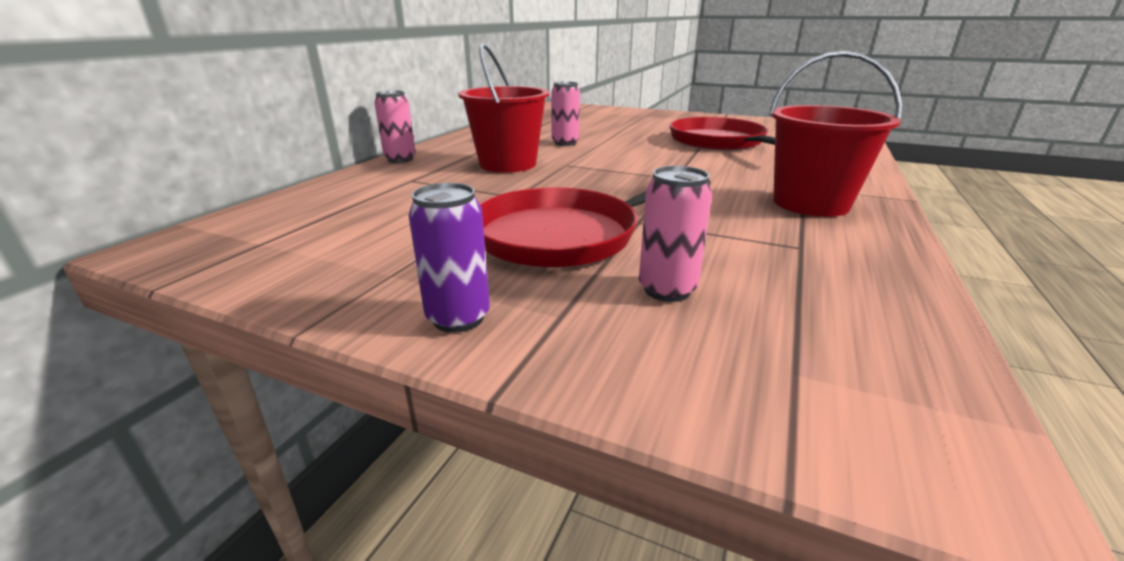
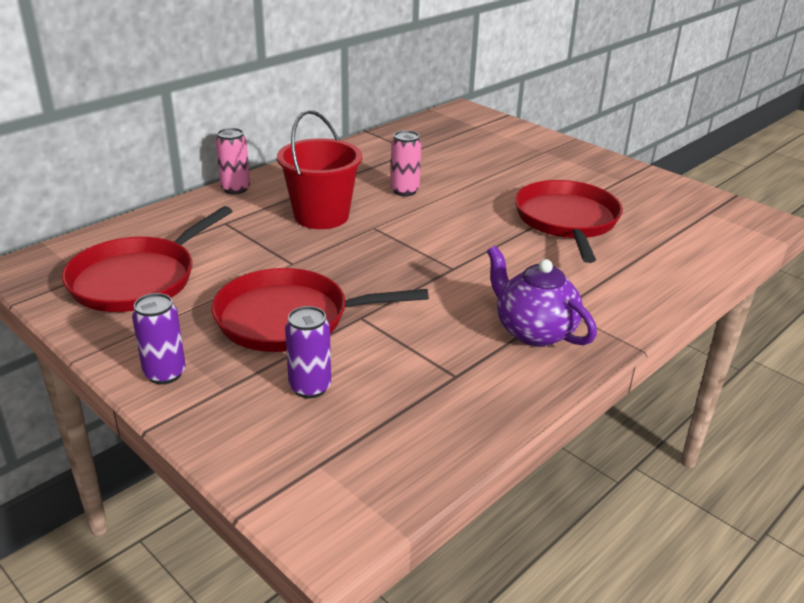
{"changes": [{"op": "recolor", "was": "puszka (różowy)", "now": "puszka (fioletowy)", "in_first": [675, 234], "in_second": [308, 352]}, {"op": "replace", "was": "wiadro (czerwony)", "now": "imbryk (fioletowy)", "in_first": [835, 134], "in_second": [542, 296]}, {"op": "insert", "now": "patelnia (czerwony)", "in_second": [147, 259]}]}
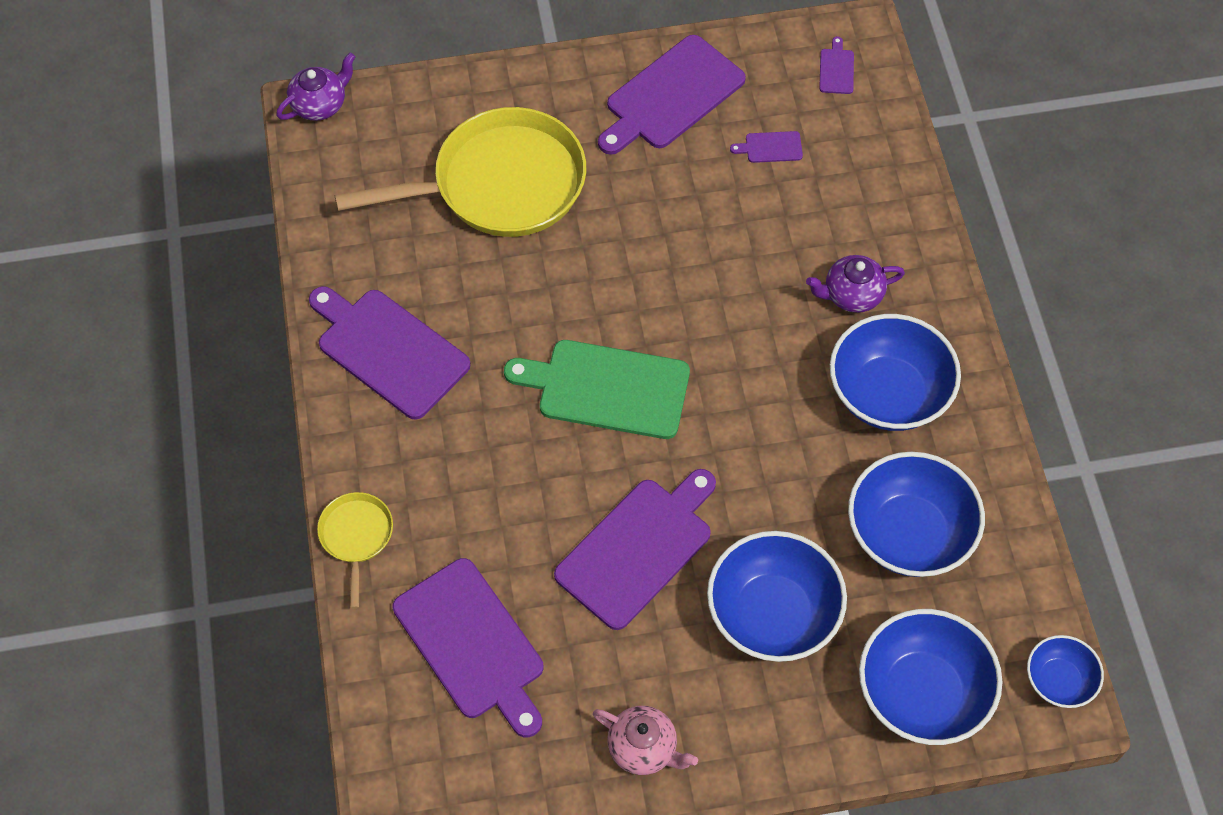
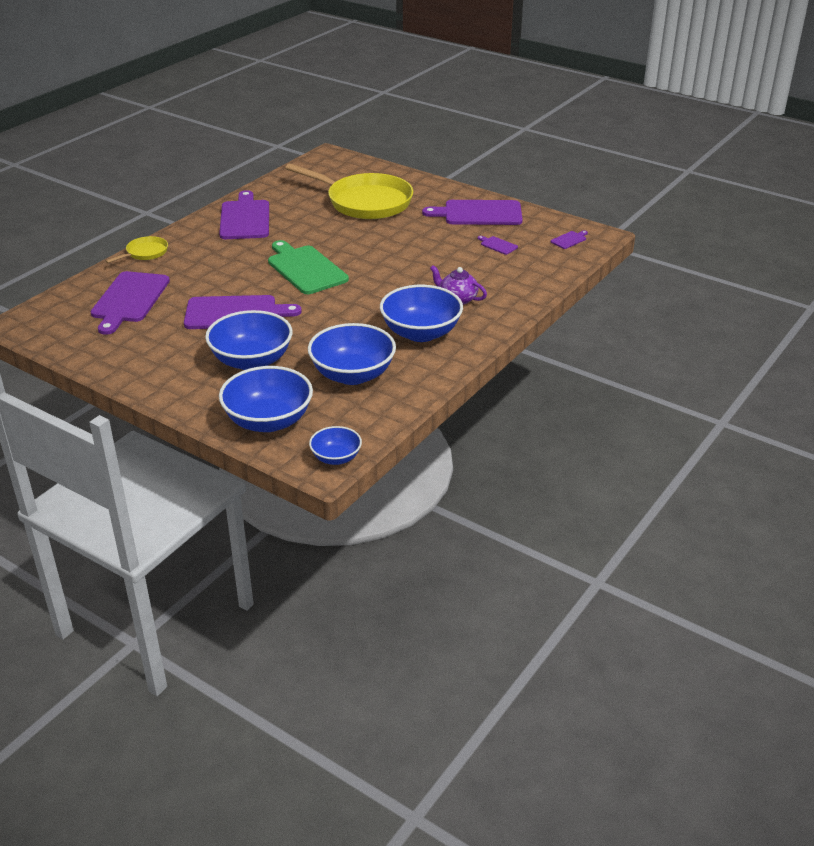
{"changes": [{"op": "delete", "was": "imbryk (fioletowy)", "in_first": [316, 86]}, {"op": "delete", "was": "imbryk (różowy)", "in_first": [645, 740]}]}
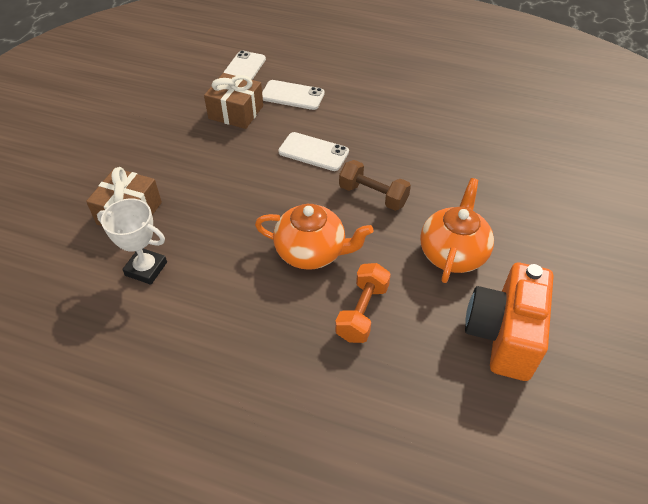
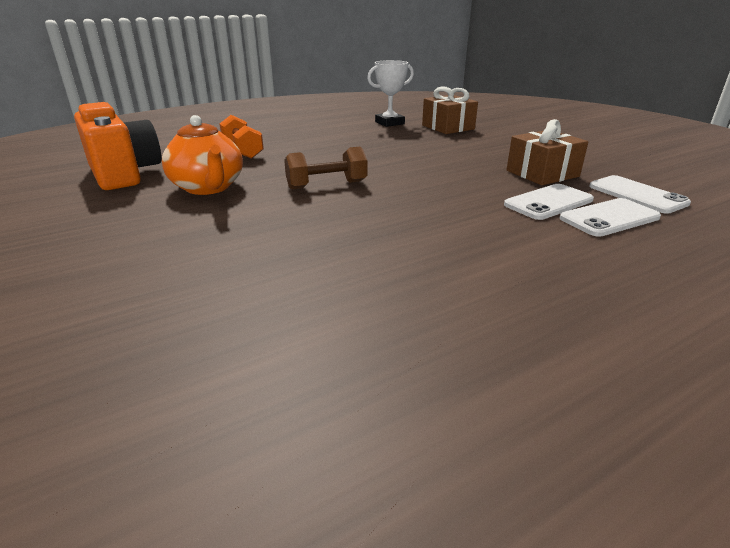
{"changes": [{"op": "delete", "was": "imbryk (pomarańczowy)", "in_first": [314, 237]}, {"op": "move", "was": "telefon (biały)", "in_first": [313, 151], "in_second": [610, 217]}]}
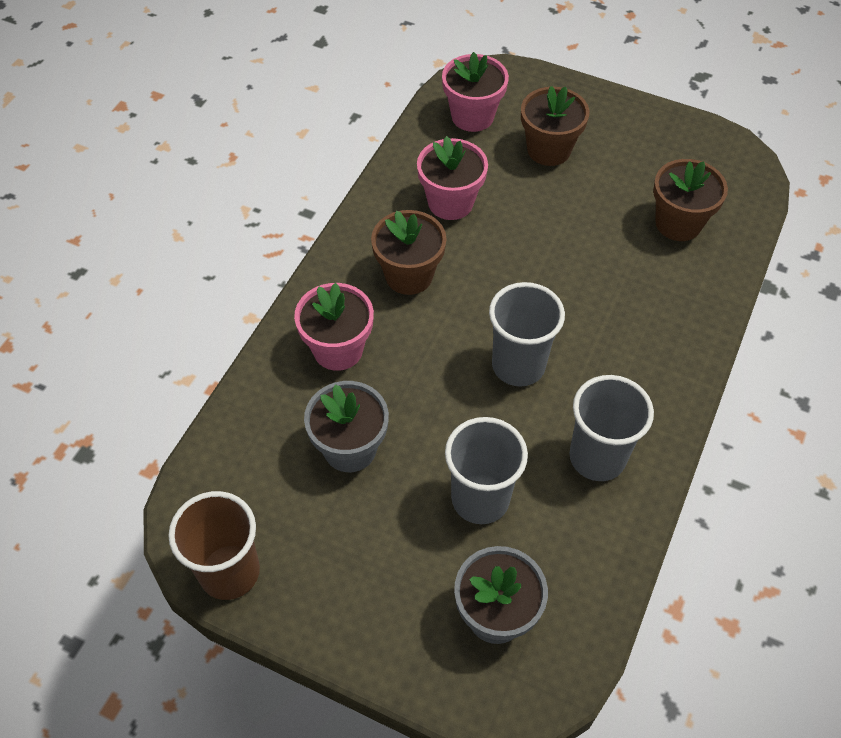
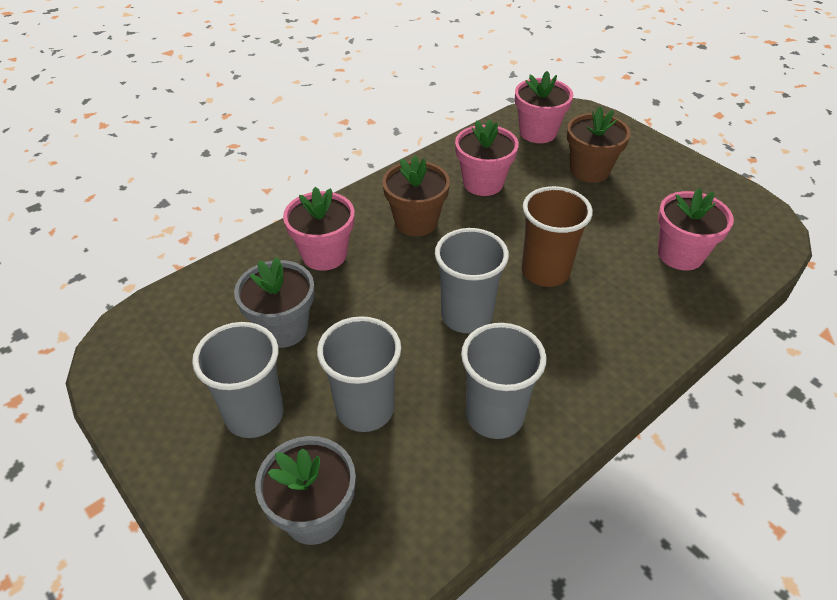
{"changes": [{"op": "move", "was": "szklanka (brązowy)", "in_first": [214, 545], "in_second": [557, 236]}, {"op": "recolor", "was": "doniczka (brązowy)", "now": "doniczka (różowy)", "in_first": [690, 200], "in_second": [696, 229]}, {"op": "insert", "now": "szklanka (szary)", "in_second": [237, 380]}]}
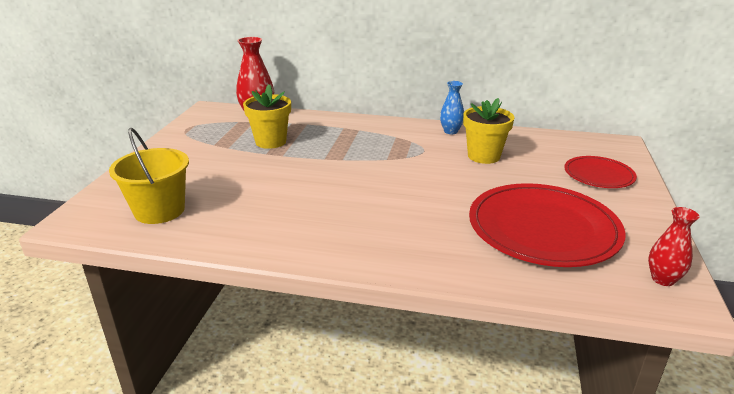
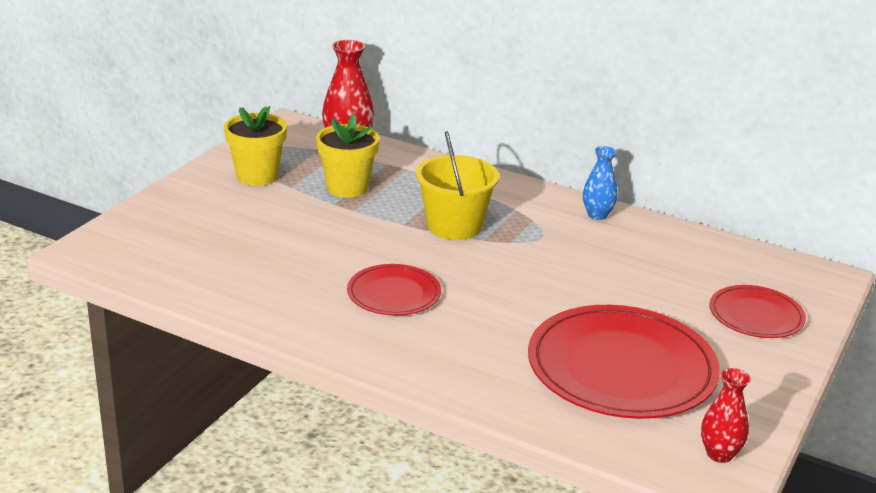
{"changes": [{"op": "move", "was": "wiadro (żółty)", "in_first": [149, 176], "in_second": [457, 185]}, {"op": "move", "was": "doniczka (żółty)", "in_first": [488, 131], "in_second": [255, 146]}, {"op": "insert", "now": "talerz (czerwony)", "in_second": [394, 289]}]}
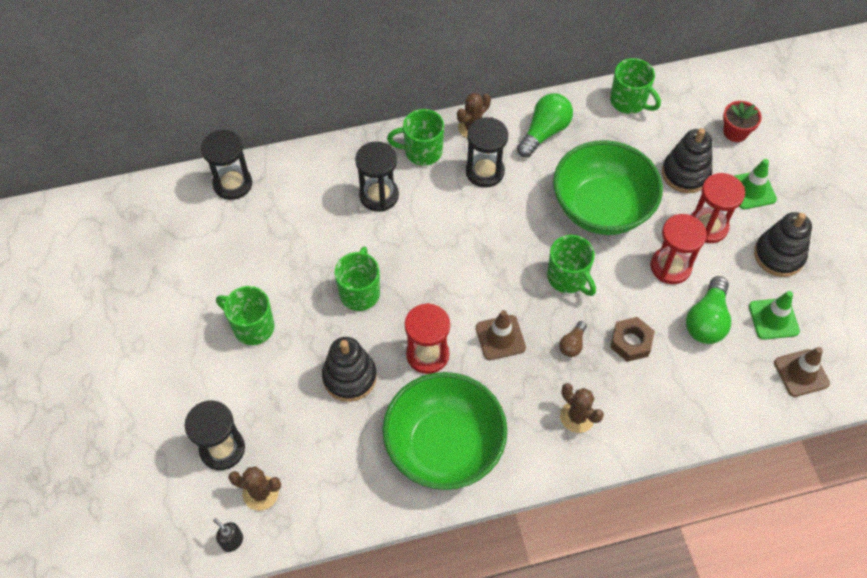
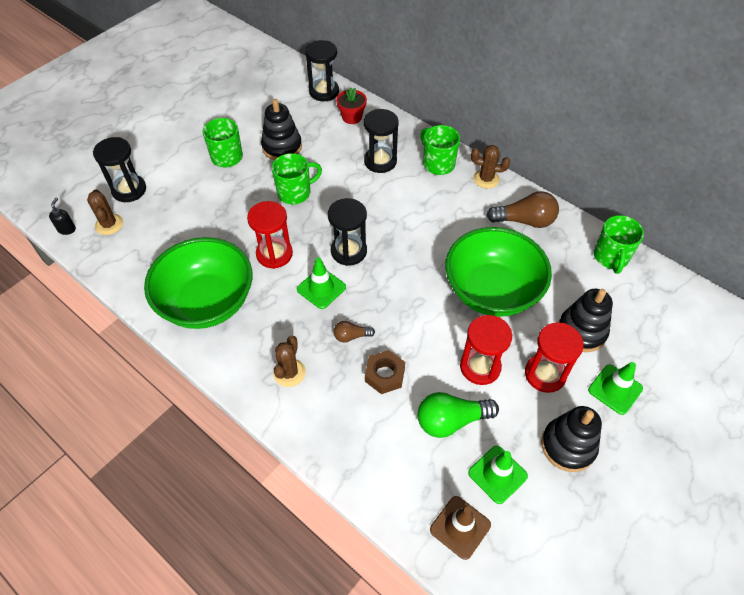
{"changes": [{"op": "move", "was": "zabawka nakładanka (czarny)", "in_first": [349, 369], "in_second": [281, 129]}, {"op": "move", "was": "klepsydra (czarny)", "in_first": [487, 152], "in_second": [347, 232]}, {"op": "recolor", "was": "pachołek (brązowy)", "now": "pachołek (zielony)", "in_first": [501, 335], "in_second": [321, 283]}, {"op": "recolor", "was": "żarówka (zielony)", "now": "żarówka (brązowy)", "in_first": [545, 125], "in_second": [522, 209]}, {"op": "delete", "was": "kubek (zielony)", "in_first": [571, 265]}, {"op": "move", "was": "doniczka (czerwony)", "in_first": [742, 121], "in_second": [351, 106]}]}
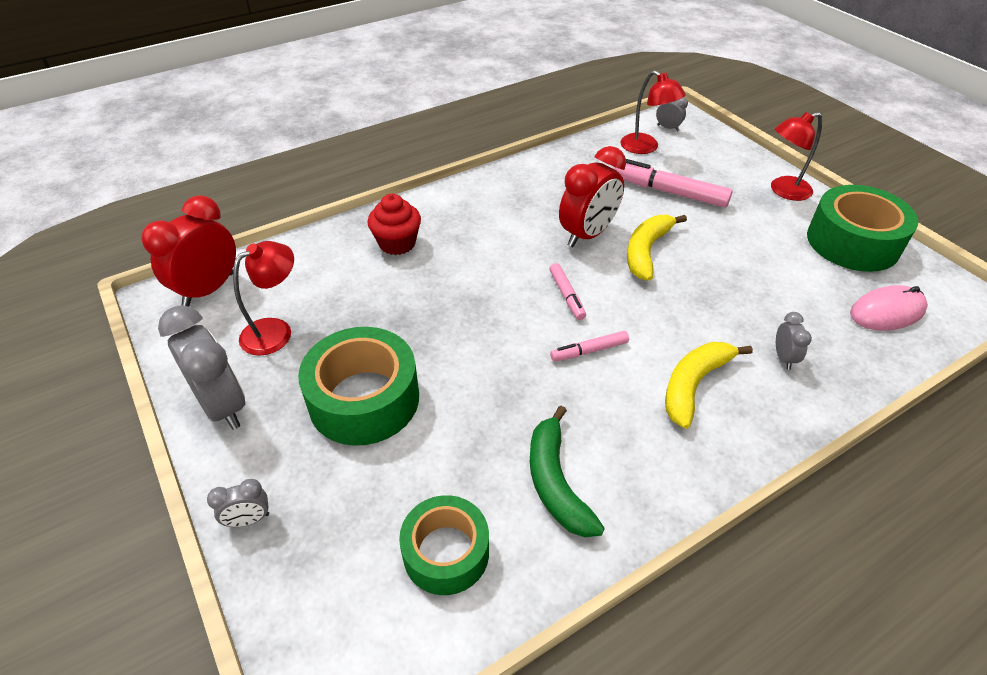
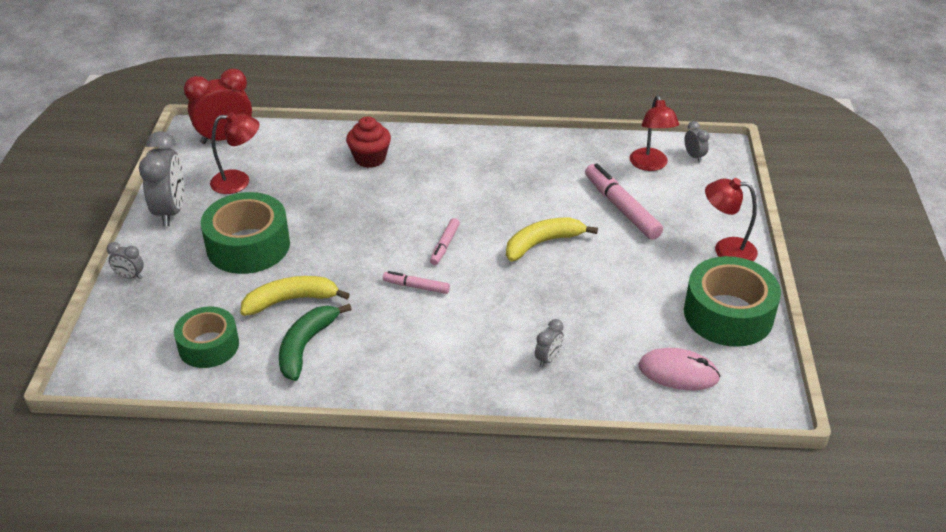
{"changes": [{"op": "delete", "was": "budzik (czerwony)", "in_first": [592, 196]}, {"op": "move", "was": "banan (żółty)", "in_first": [709, 385], "in_second": [295, 296]}]}
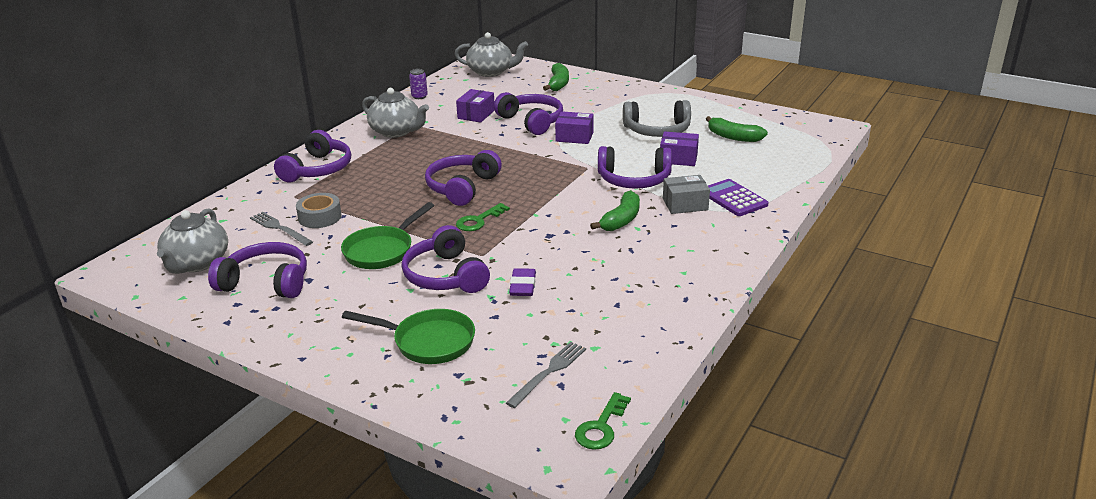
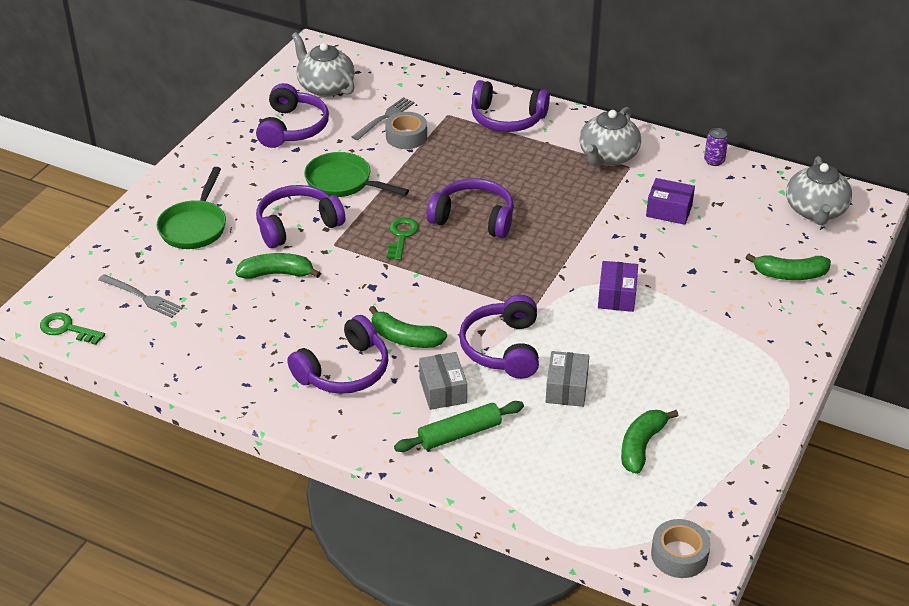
{"changes": [{"op": "rotate", "was": "imbryk (szary)", "in_first": [192, 241], "in_second": [323, 64], "clockwise": 45}, {"op": "rotate", "was": "klucz (zielony)", "in_first": [483, 217], "in_second": [402, 238], "clockwise": 60}, {"op": "move", "was": "słuchawki (fioletowy)", "in_first": [528, 113], "in_second": [337, 354]}, {"op": "replace", "was": "gumka do mazania (fioletowy)", "now": "banan (zielony)", "in_first": [522, 282], "in_second": [278, 266]}, {"op": "delete", "was": "słuchawki (szary)", "in_first": [657, 118]}, {"op": "recolor", "was": "pudełko (fioletowy)", "now": "pudełko (szary)", "in_first": [679, 148], "in_second": [567, 379]}, {"op": "replace", "was": "kalkulator (fioletowy)", "now": "wałek do ciasta (zielony)", "in_first": [738, 197], "in_second": [459, 426]}, {"op": "insert", "now": "taśma klejąca (szary)", "in_second": [680, 548]}]}
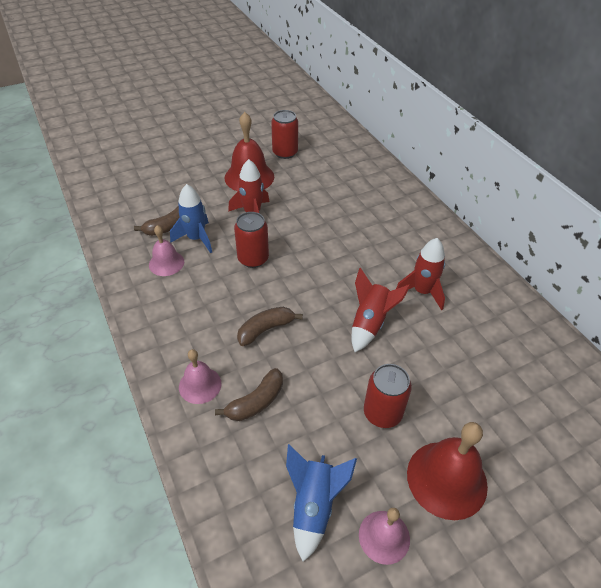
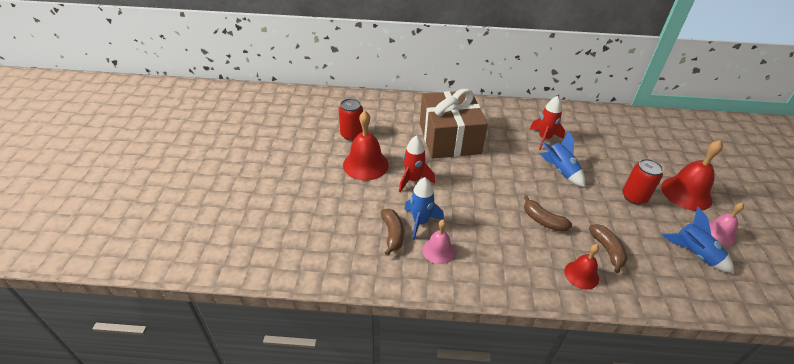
{"changes": [{"op": "recolor", "was": "dzwonek (różowy)", "now": "dzwonek (czerwony)", "in_first": [200, 376], "in_second": [581, 266]}, {"op": "delete", "was": "puszka (czerwony)", "in_first": [251, 240]}, {"op": "rotate", "was": "banan (brązowy)", "in_first": [270, 326], "in_second": [548, 213], "clockwise": -45}, {"op": "recolor", "was": "rakieta (czerwony)", "now": "rakieta (niebieski)", "in_first": [380, 310], "in_second": [562, 158]}, {"op": "insert", "now": "prezent (brązowy)", "in_second": [454, 124]}]}
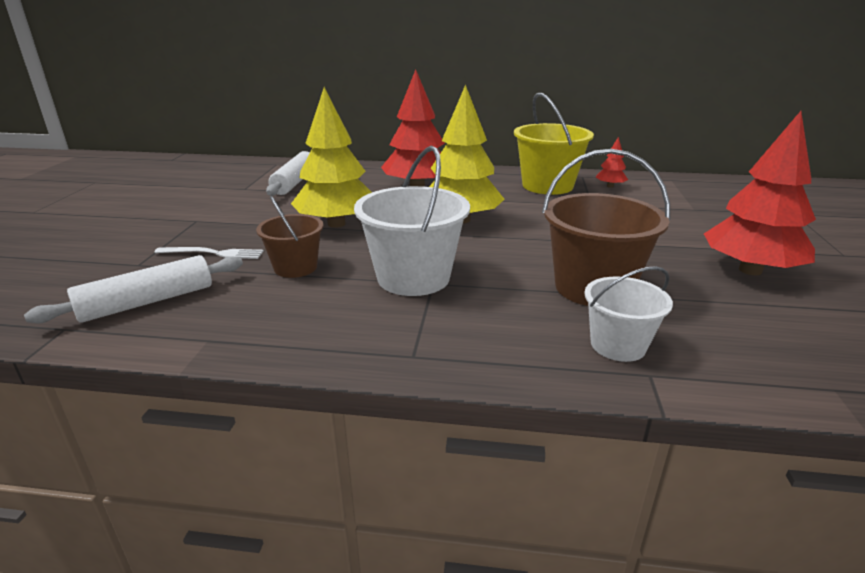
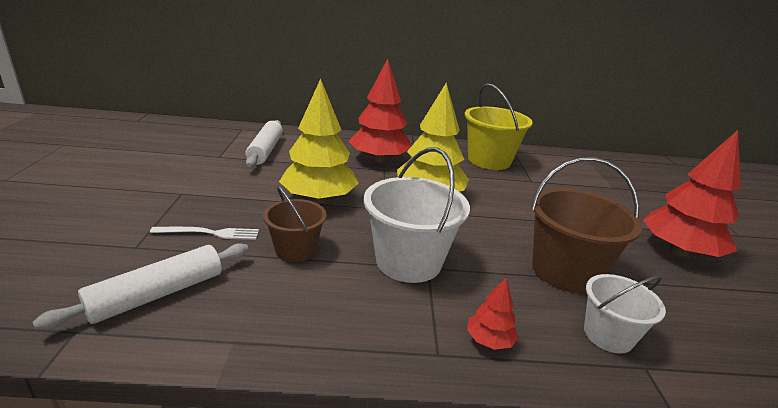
{"changes": [{"op": "move", "was": "drzewko (czerwony)", "in_first": [612, 162], "in_second": [493, 314]}]}
